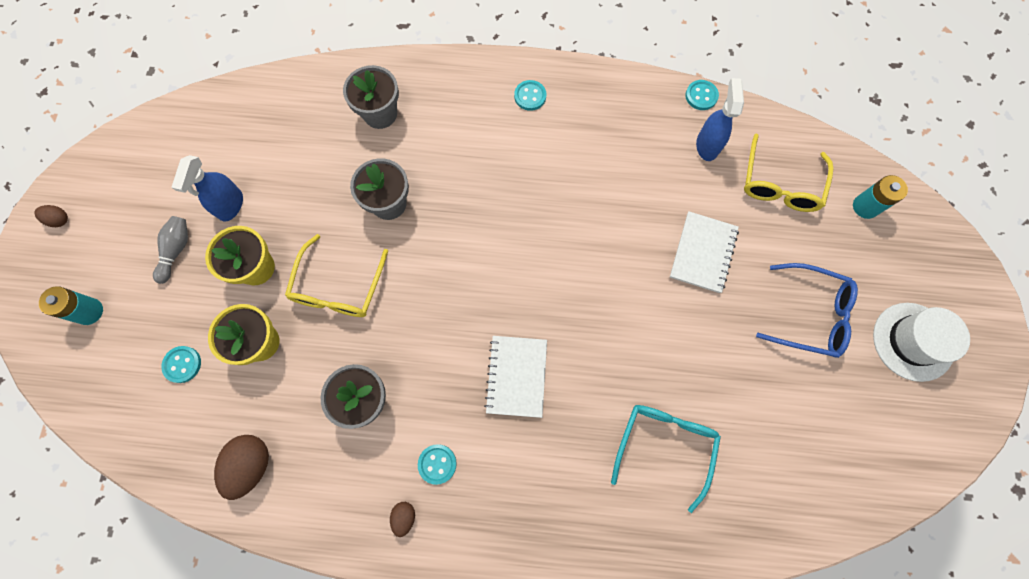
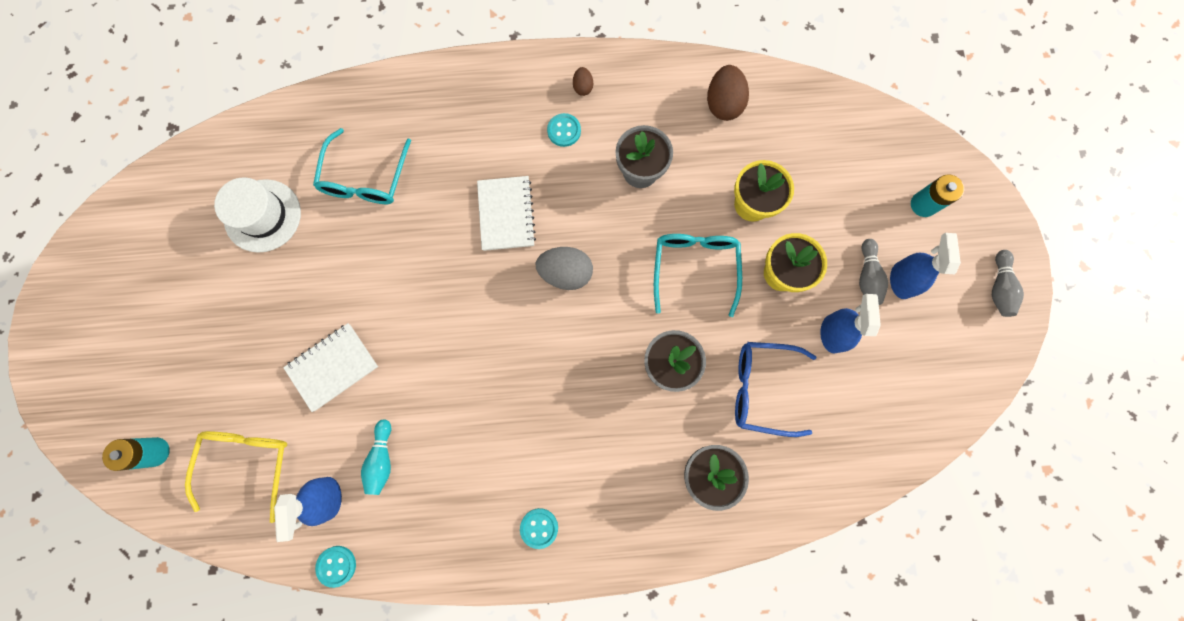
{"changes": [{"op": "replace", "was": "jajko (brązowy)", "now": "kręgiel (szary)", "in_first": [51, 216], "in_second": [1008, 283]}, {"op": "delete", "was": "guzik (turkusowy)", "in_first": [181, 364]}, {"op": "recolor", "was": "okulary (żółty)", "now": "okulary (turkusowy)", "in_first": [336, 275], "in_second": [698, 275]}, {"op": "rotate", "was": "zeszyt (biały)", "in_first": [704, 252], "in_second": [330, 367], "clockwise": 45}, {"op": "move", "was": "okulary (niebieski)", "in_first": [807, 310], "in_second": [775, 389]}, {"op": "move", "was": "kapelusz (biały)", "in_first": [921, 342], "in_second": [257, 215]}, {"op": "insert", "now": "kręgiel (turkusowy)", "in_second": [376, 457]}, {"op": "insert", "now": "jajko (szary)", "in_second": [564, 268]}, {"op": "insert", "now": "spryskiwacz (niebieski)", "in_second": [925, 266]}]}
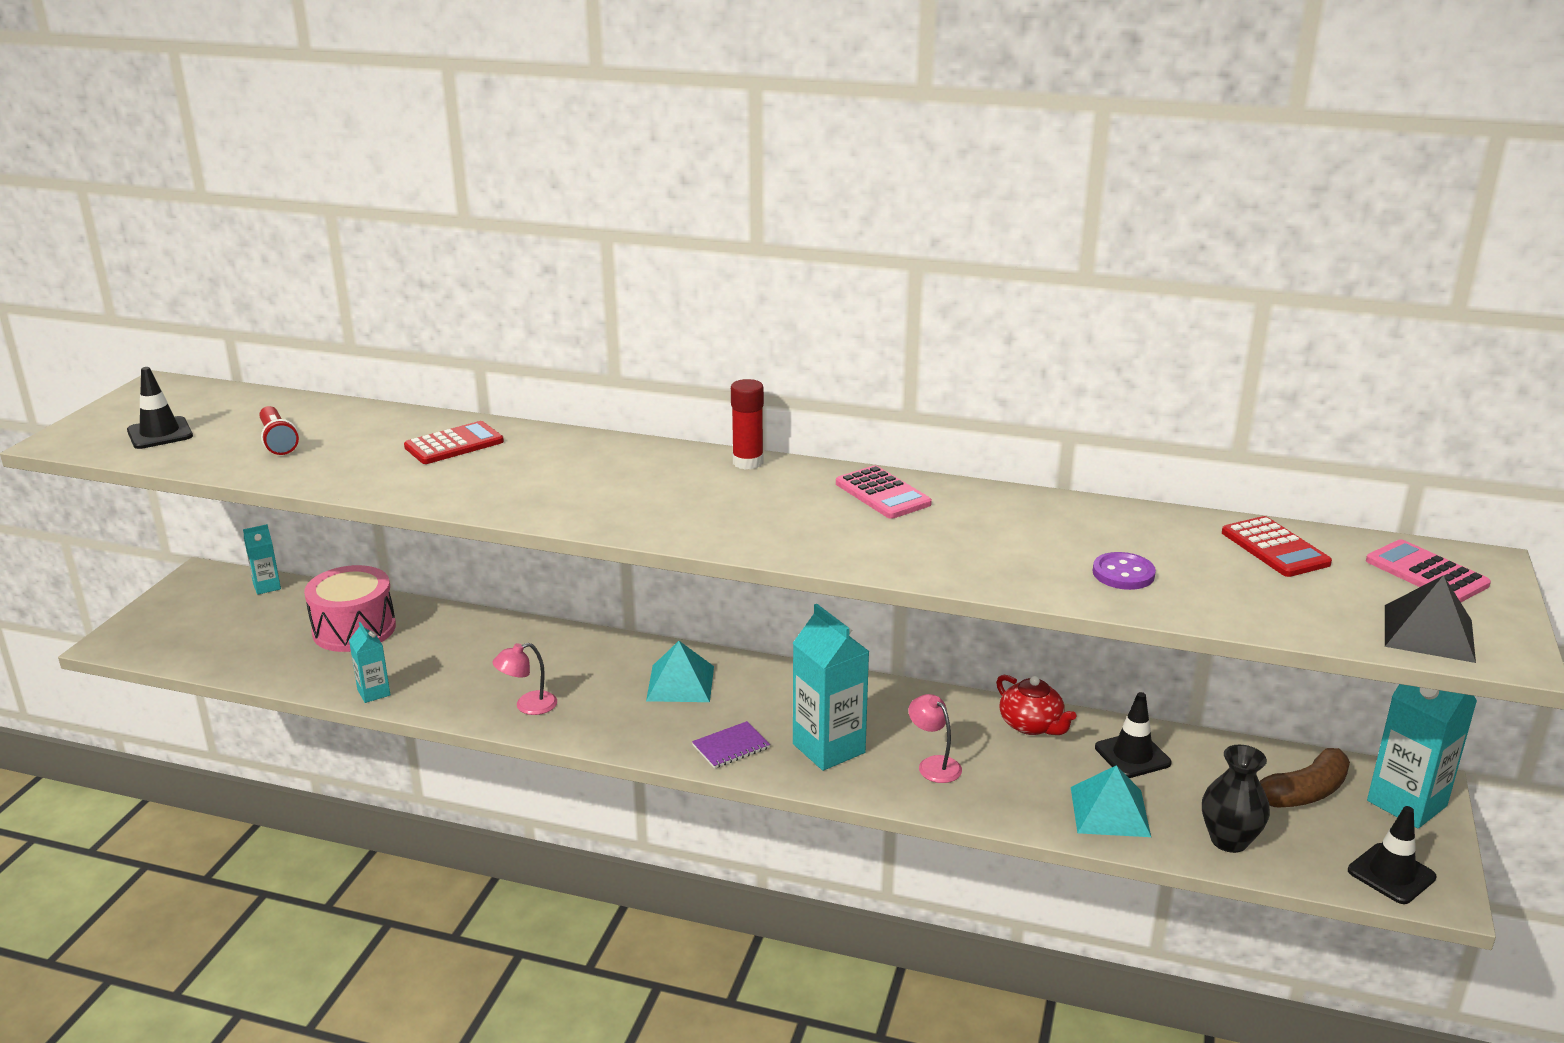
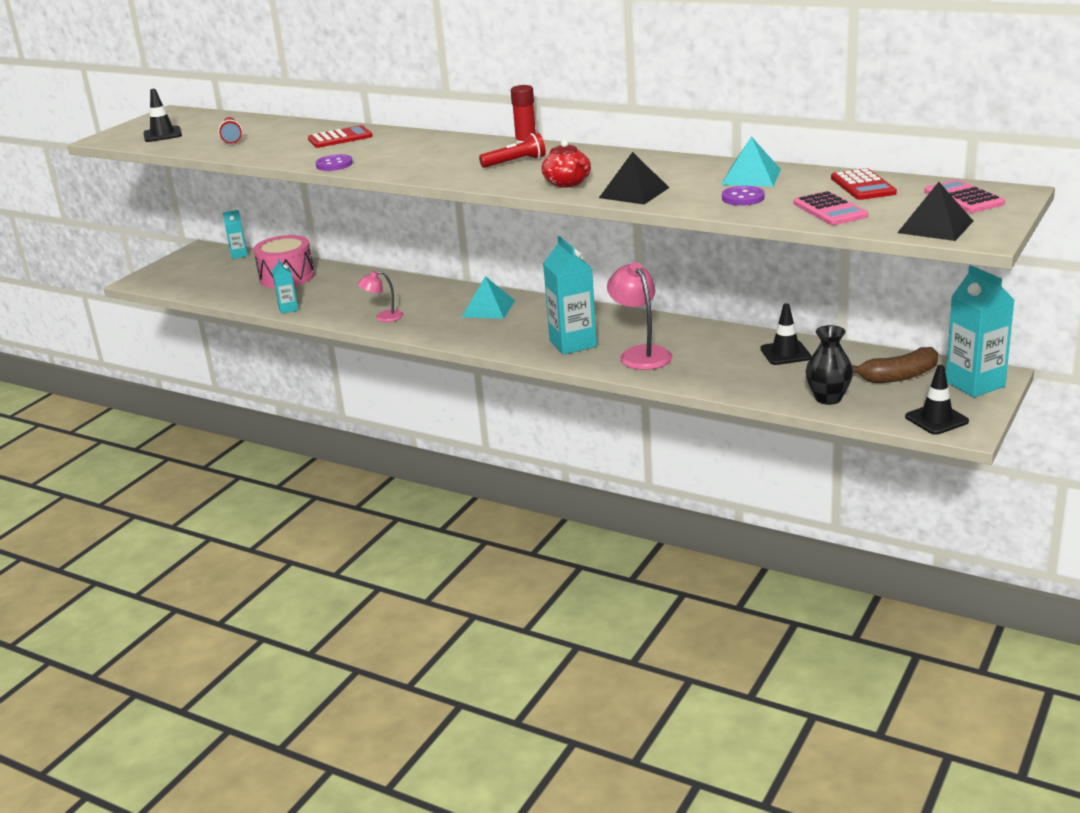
{"changes": [{"op": "delete", "was": "zeszyt (fioletowy)", "in_first": [731, 745]}, {"op": "move", "was": "kalkulator (różowy)", "in_first": [884, 492], "in_second": [830, 208]}, {"op": "resize", "was": "lampka (różowy)", "in_first": [935, 738], "in_second": [639, 316], "ratio": 1.71}, {"op": "move", "was": "imbryk (czerwony)", "in_first": [1036, 705], "in_second": [566, 164]}, {"op": "move", "was": "piramida (turkusowy)", "in_first": [1111, 801], "in_second": [751, 161]}, {"op": "insert", "now": "guzik (fioletowy)", "in_second": [334, 162]}, {"op": "insert", "now": "latarka (czerwony)", "in_second": [512, 150]}, {"op": "insert", "now": "piramida (czarny)", "in_second": [634, 178]}]}
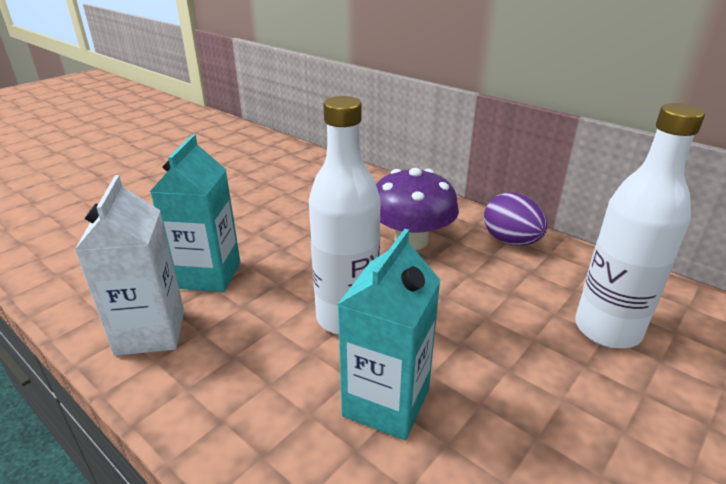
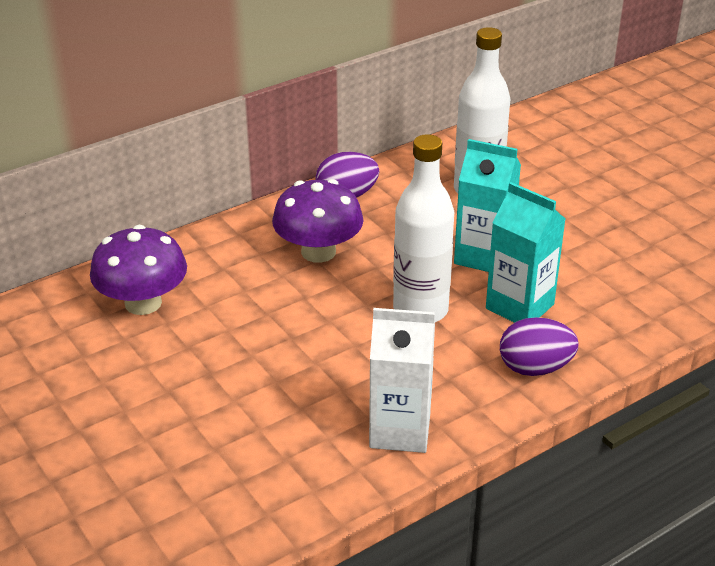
{"changes": [{"op": "move", "was": "karton mleka (turkusowy)", "in_first": [195, 213], "in_second": [487, 205]}, {"op": "insert", "now": "grzyb (fioletowy)", "in_second": [138, 270]}, {"op": "insert", "now": "jajko (fioletowy)", "in_second": [539, 346]}]}
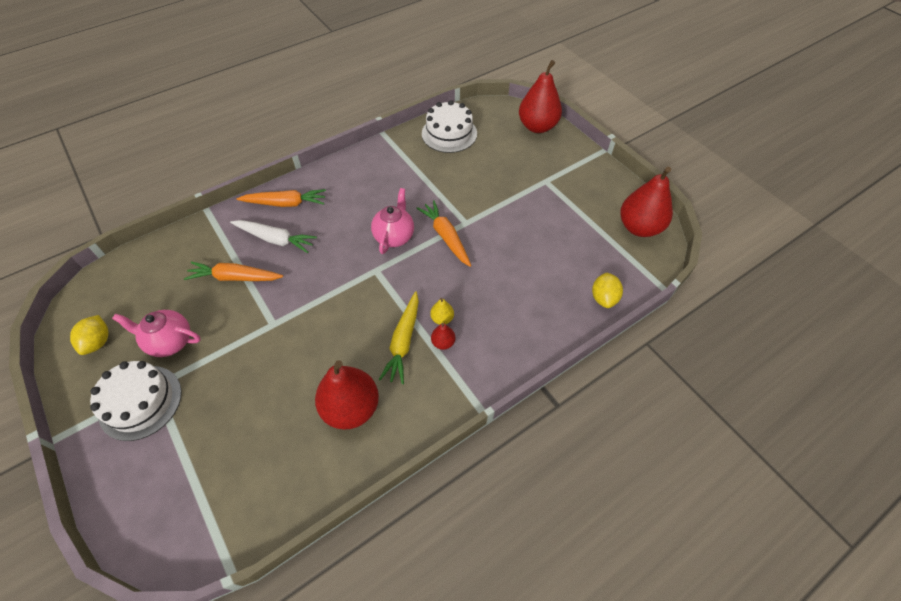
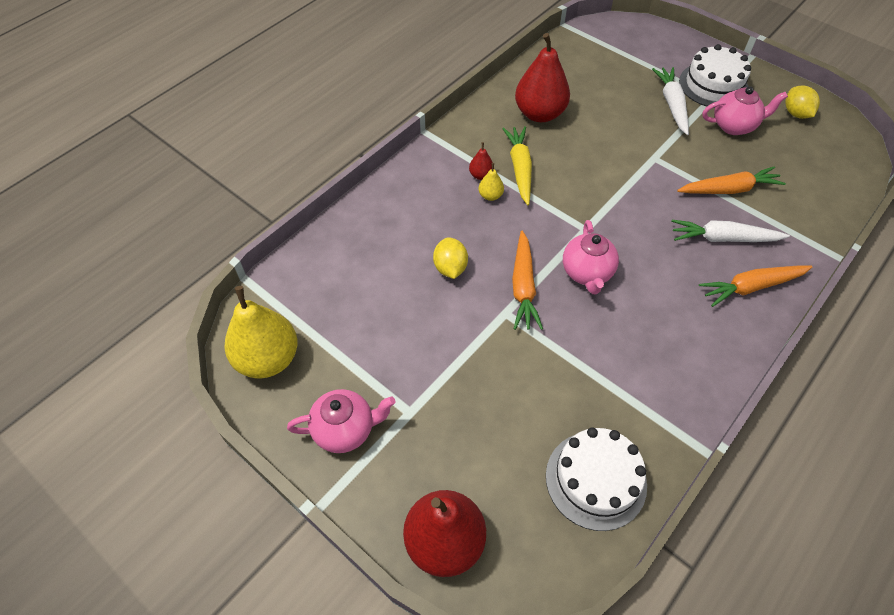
{"changes": [{"op": "rotate", "was": "marchewka (pomarańczowy)", "in_first": [443, 233], "in_second": [527, 280], "clockwise": 45}, {"op": "move", "was": "cytryna (żółty)", "in_first": [607, 290], "in_second": [450, 258]}, {"op": "recolor", "was": "gruszka (czerwony)", "now": "gruszka (żółty)", "in_first": [646, 202], "in_second": [261, 332]}, {"op": "insert", "now": "imbryk (różowy)", "in_second": [341, 421]}, {"op": "insert", "now": "marchewka (biały)", "in_second": [670, 101]}]}
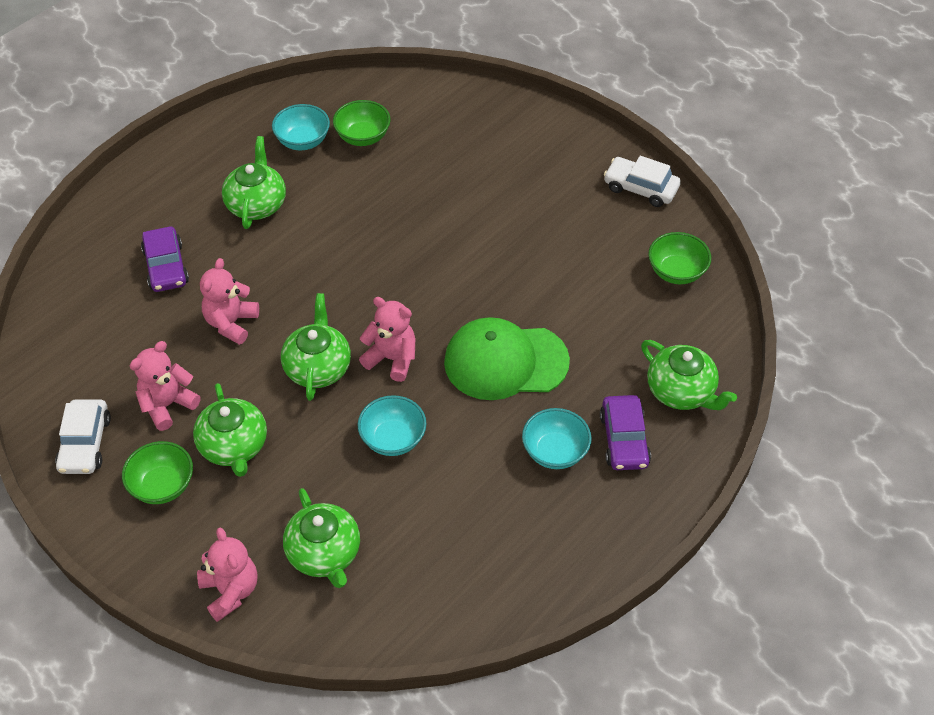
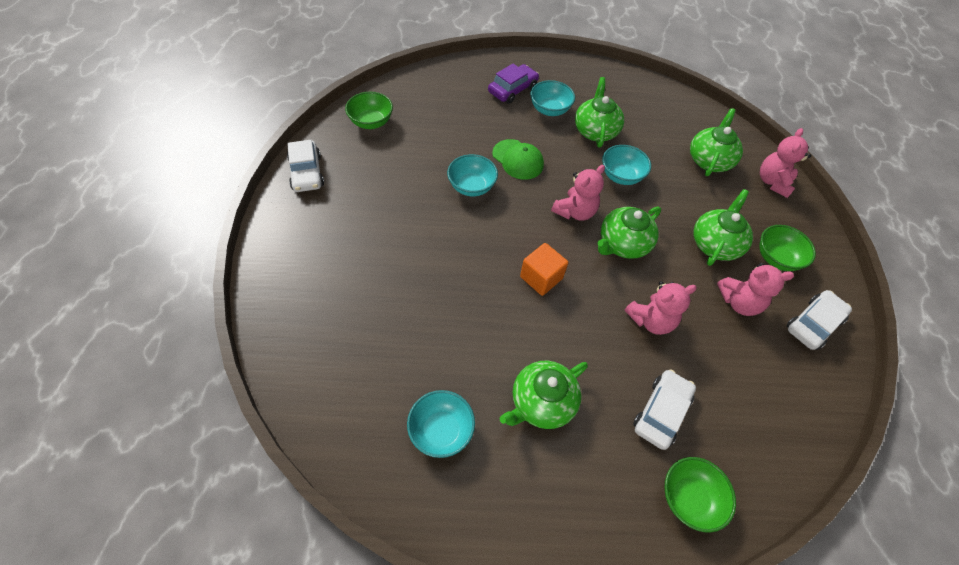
{"changes": [{"op": "recolor", "was": "samochód (fioletowy)", "now": "samochód (biały)", "in_first": [165, 259], "in_second": [664, 410]}, {"op": "move", "was": "miska (zielony)", "in_first": [361, 123], "in_second": [700, 495]}, {"op": "rotate", "was": "miś (różowy)", "in_first": [387, 339], "in_second": [578, 193], "clockwise": -120}, {"op": "resize", "was": "czapka (zielony)", "in_first": [507, 358], "in_second": [518, 159], "ratio": 0.62}, {"op": "move", "was": "imbryk (zielony)", "in_first": [689, 375], "in_second": [599, 112]}, {"op": "insert", "now": "miska (turkusowy)", "in_second": [472, 175]}, {"op": "insert", "now": "sześcian (pomarańczowy)", "in_second": [544, 269]}]}
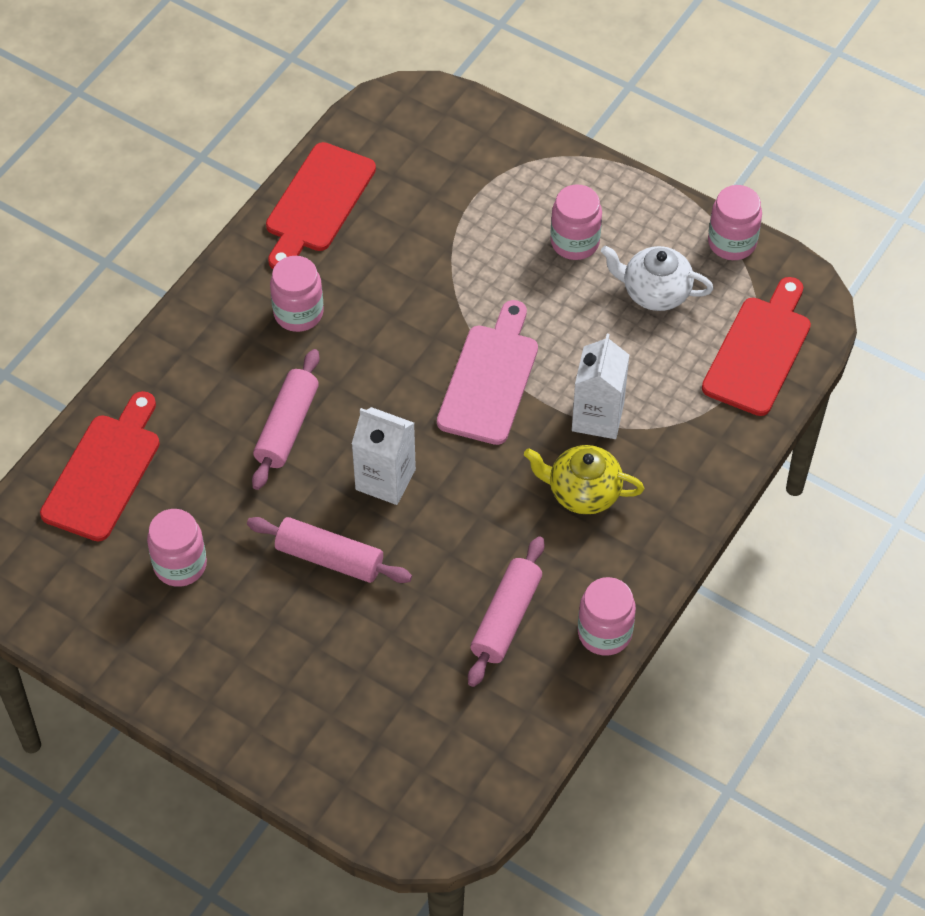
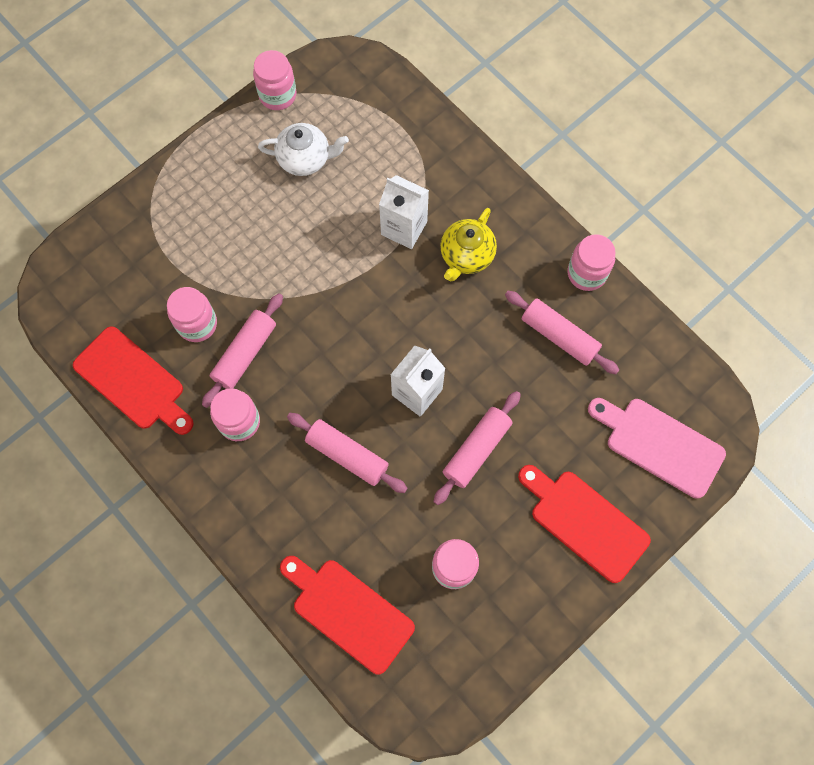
{"changes": [{"op": "move", "was": "deska do krojenia (różowy)", "in_first": [487, 372], "in_second": [657, 448]}, {"op": "move", "was": "słoik (różowy)", "in_first": [576, 222], "in_second": [192, 314]}, {"op": "rotate", "was": "imbryk (biały)", "in_first": [657, 278], "in_second": [303, 149], "clockwise": -120}, {"op": "move", "was": "deska do krojenia (czerwony)", "in_first": [756, 346], "in_second": [584, 524]}, {"op": "insert", "now": "wałek do ciasta (różowy)", "in_second": [242, 350]}]}
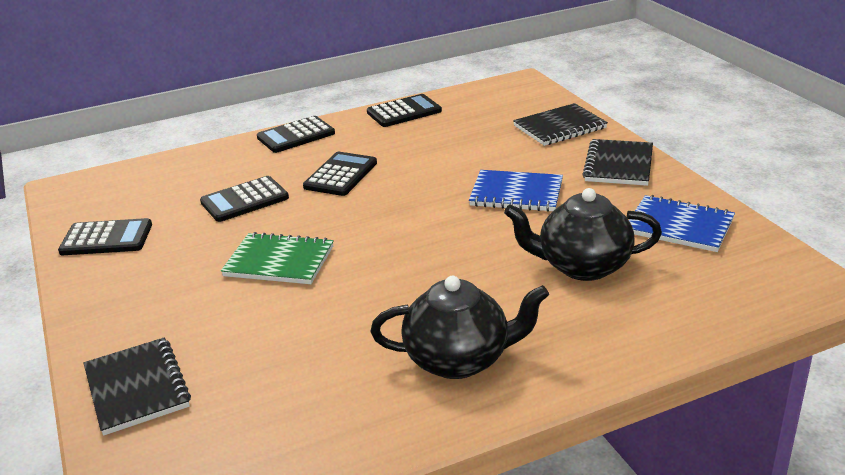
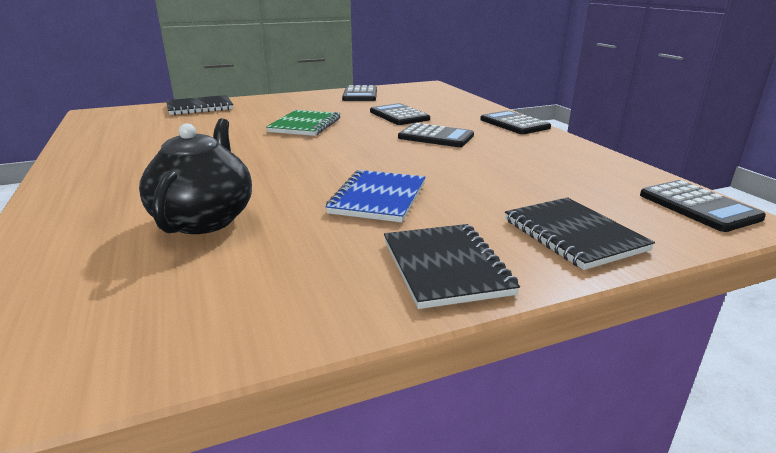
{"changes": [{"op": "move", "was": "kalkulator (czarny)", "in_first": [404, 110], "in_second": [703, 206]}, {"op": "delete", "was": "imbryk (czarny)", "in_first": [460, 327]}, {"op": "rotate", "was": "zeszyt (czarny)", "in_first": [617, 162], "in_second": [452, 266], "clockwise": 60}, {"op": "delete", "was": "zeszyt (niebieski)", "in_first": [682, 223]}]}
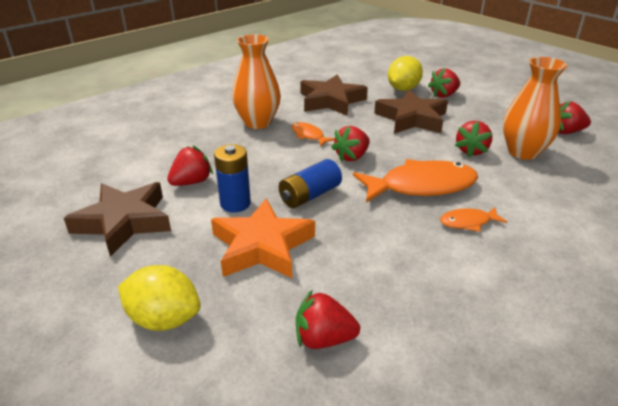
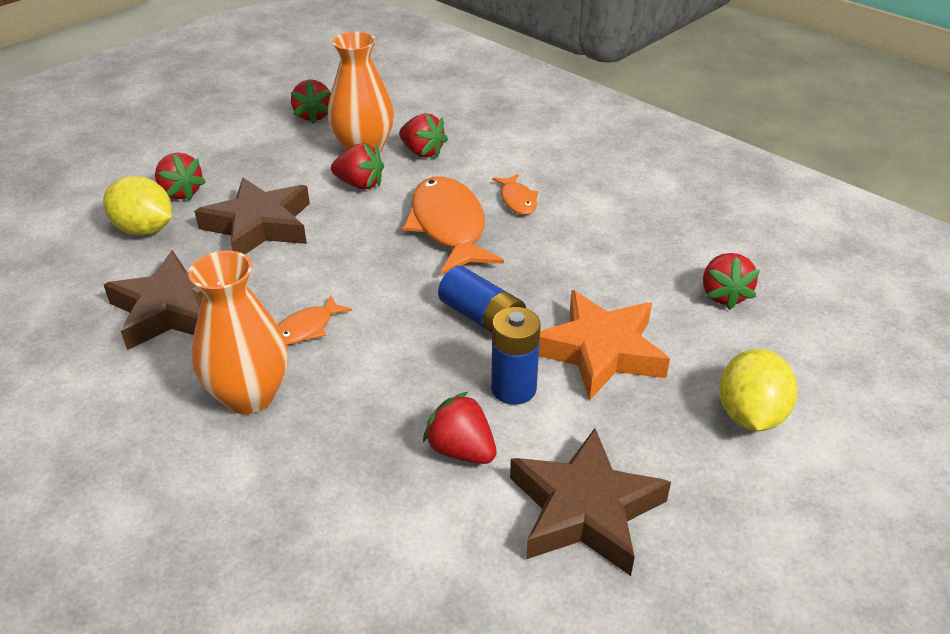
{"changes": [{"op": "move", "was": "truskawka (czerwony)", "in_first": [350, 144], "in_second": [423, 135]}]}
